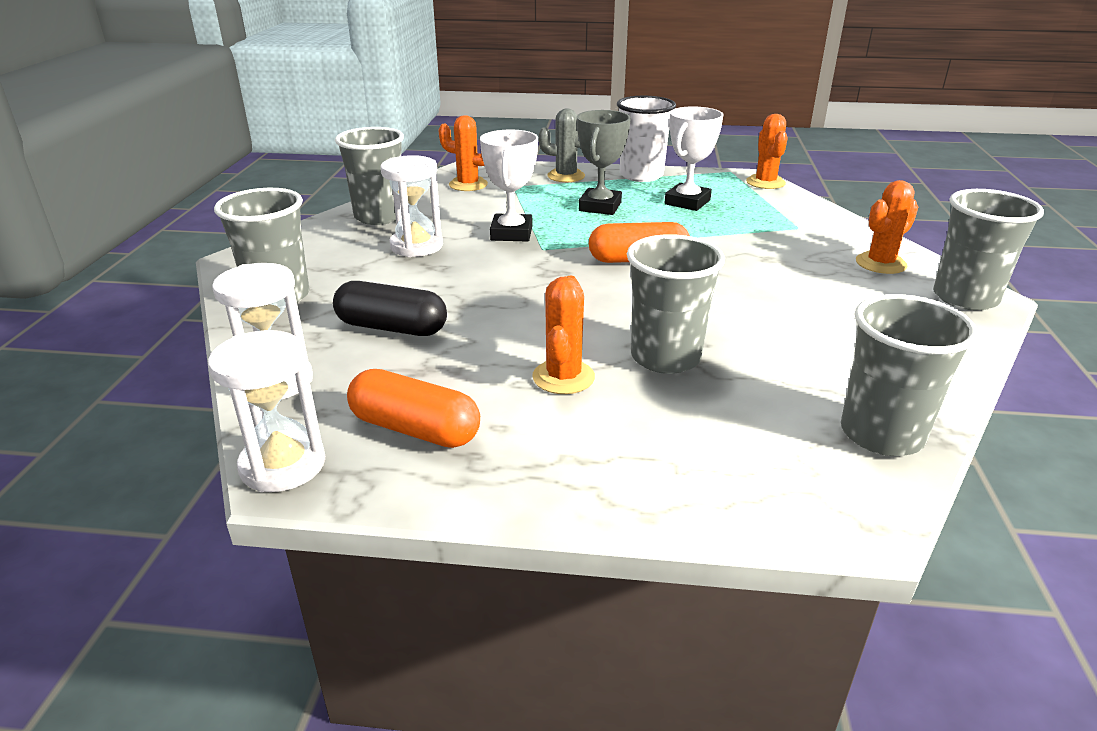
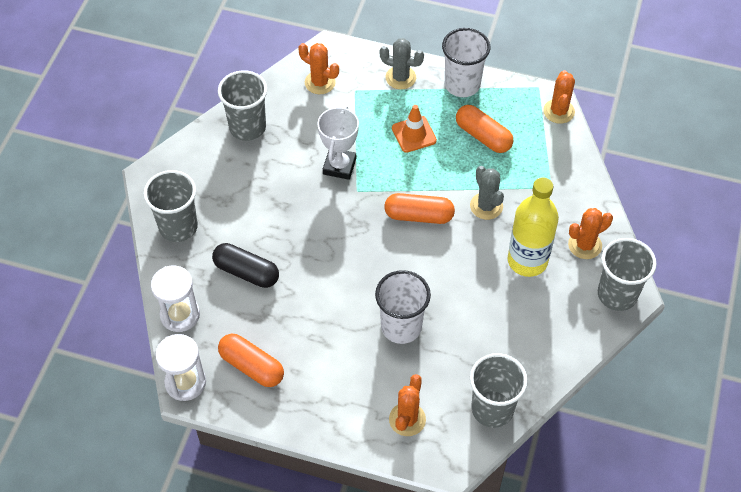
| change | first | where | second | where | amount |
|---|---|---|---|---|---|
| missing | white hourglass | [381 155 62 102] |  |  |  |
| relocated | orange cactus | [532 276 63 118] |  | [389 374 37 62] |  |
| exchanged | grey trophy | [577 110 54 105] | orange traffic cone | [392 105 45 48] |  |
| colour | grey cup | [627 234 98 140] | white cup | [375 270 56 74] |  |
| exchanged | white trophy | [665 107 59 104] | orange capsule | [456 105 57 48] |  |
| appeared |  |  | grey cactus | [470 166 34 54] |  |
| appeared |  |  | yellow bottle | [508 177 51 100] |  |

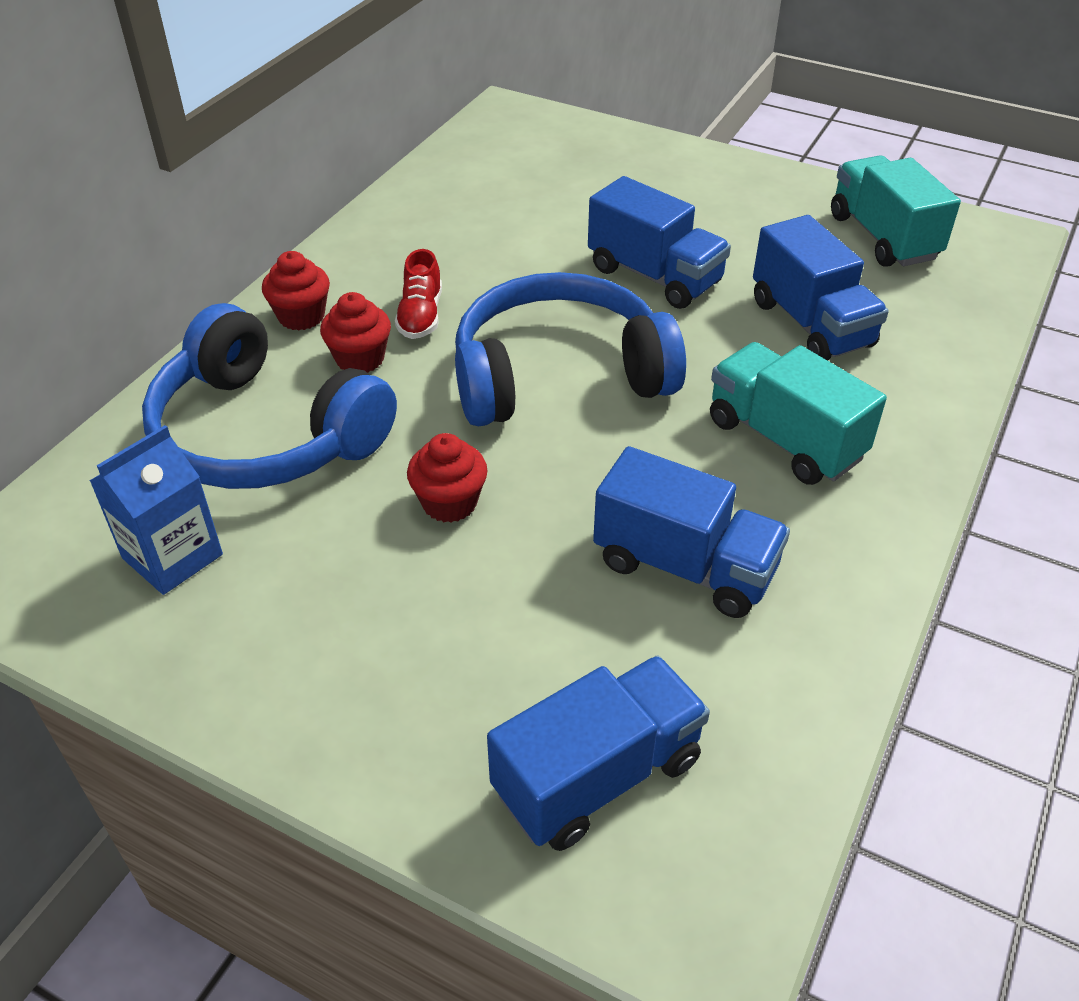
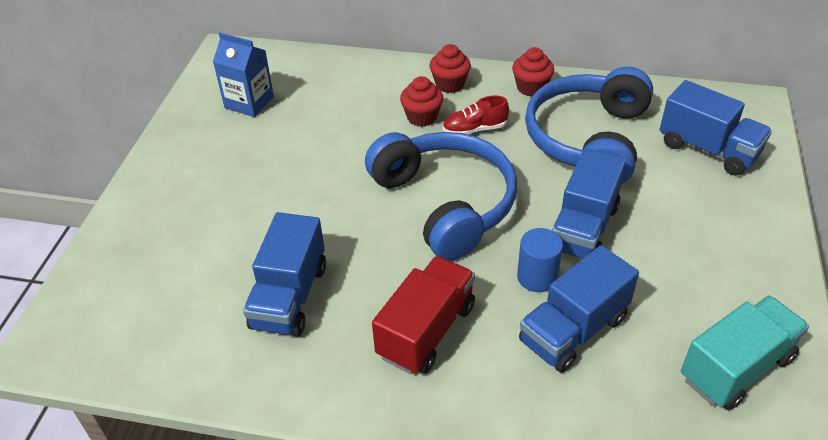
| change | first | where | second | where | amount |
|---|---|---|---|---|---|
| relocated | blue headphones | [142 303 255 186] |  | [525 66 128 119] |  |
| relocated | red cupcake | [407 433 81 90] |  | [512 47 42 50] |  |
| relocated | blue truck | [487 655 223 196] |  | [660 80 112 96] |  |
| colour | turquoise truck | [710 342 177 143] | red truck | [372 256 103 118] |  |
| appeared |  |  | blue cylinder | [517 228 46 64] |  |

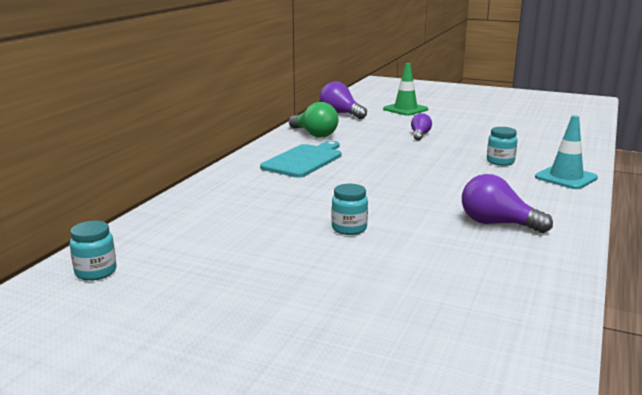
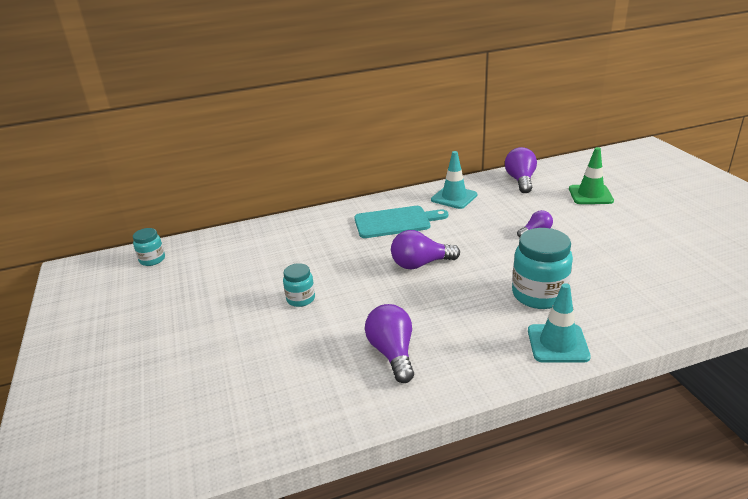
| change | first | where | second | where | amount |
|---|---|---|---|---|---|
| exchanged | green light bulb | [289 102 50 36] | turquoise traffic cone | [431 151 46 58] |  |
| size | turquoise jar | [487 127 31 39] |  | [512 228 61 81] | x1.80 |
| appeared |  |  | purple light bulb | [391 230 69 39] |  |

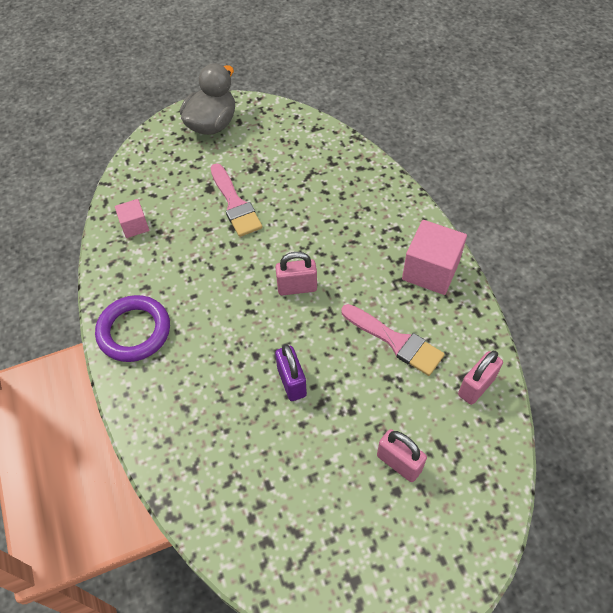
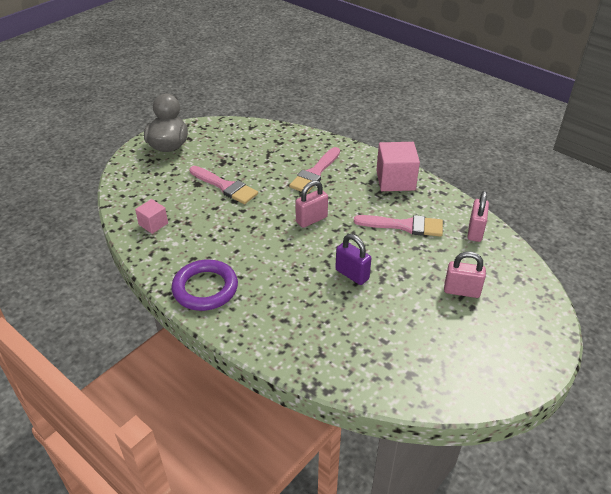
| change | first | where | second | where | amount |
|---|---|---|---|---|---|
| appeared |  |  | pink brush | [289 147 51 46] |  |

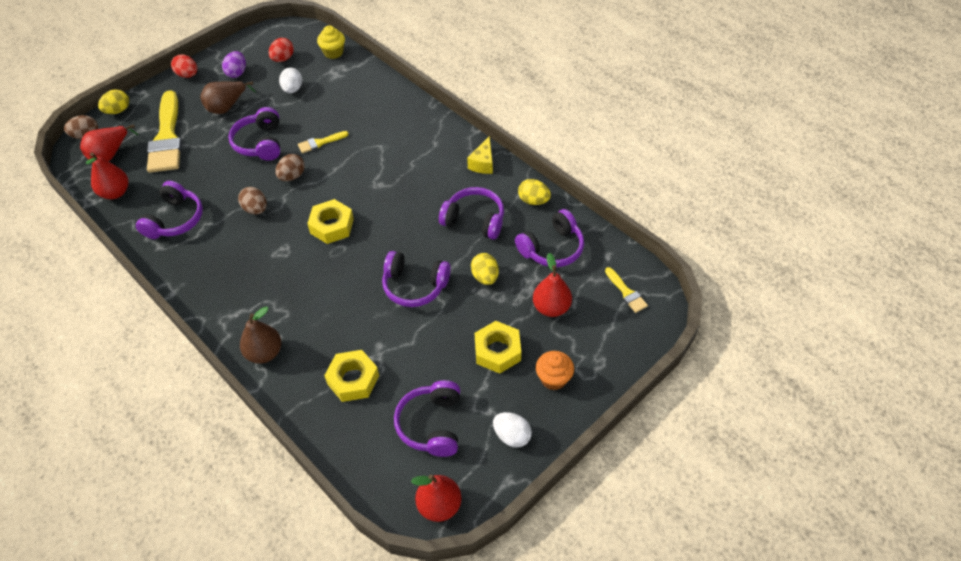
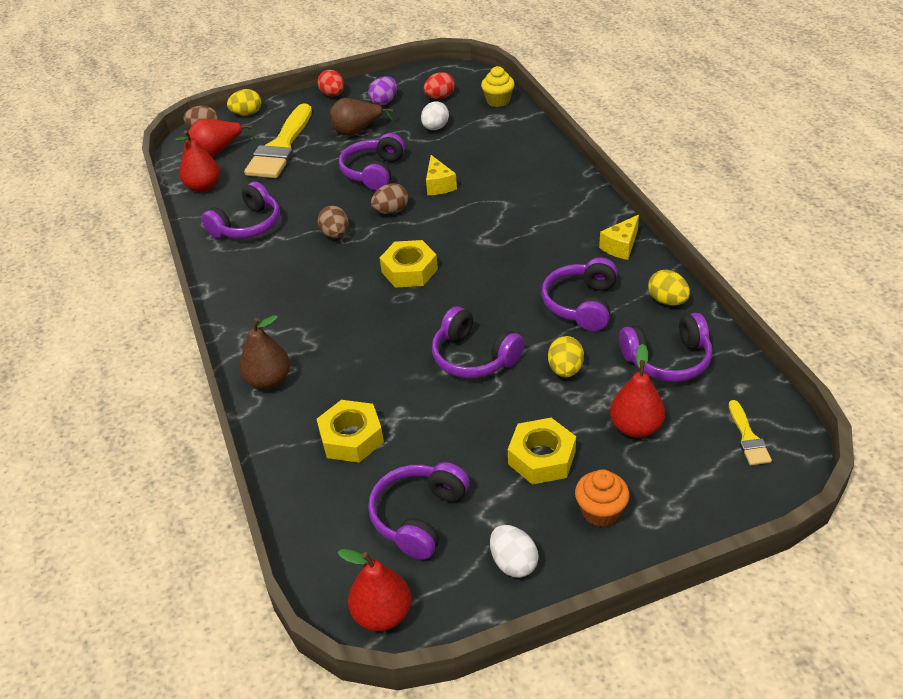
| change | first | where | second | where | amount |
|---|---|---|---|---|---|
| exchanged | yellow brush | [298 131 51 22] | yellow cheese | [426 155 31 40] |  |
| spun | purple headphones | [439 187 65 53] |  | [542 257 76 74] | 120 degrees counterclockwise |

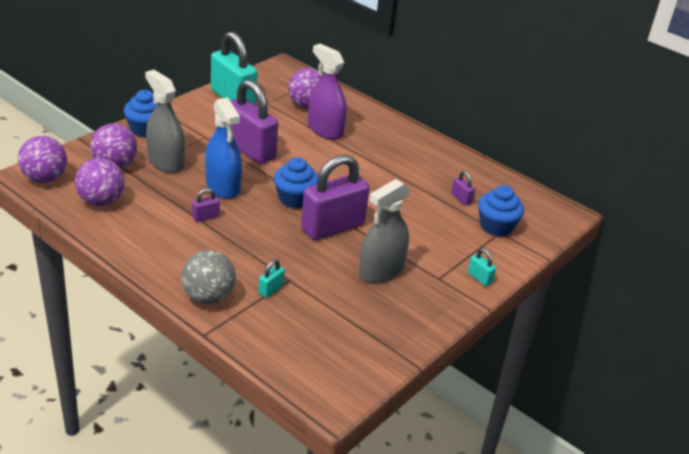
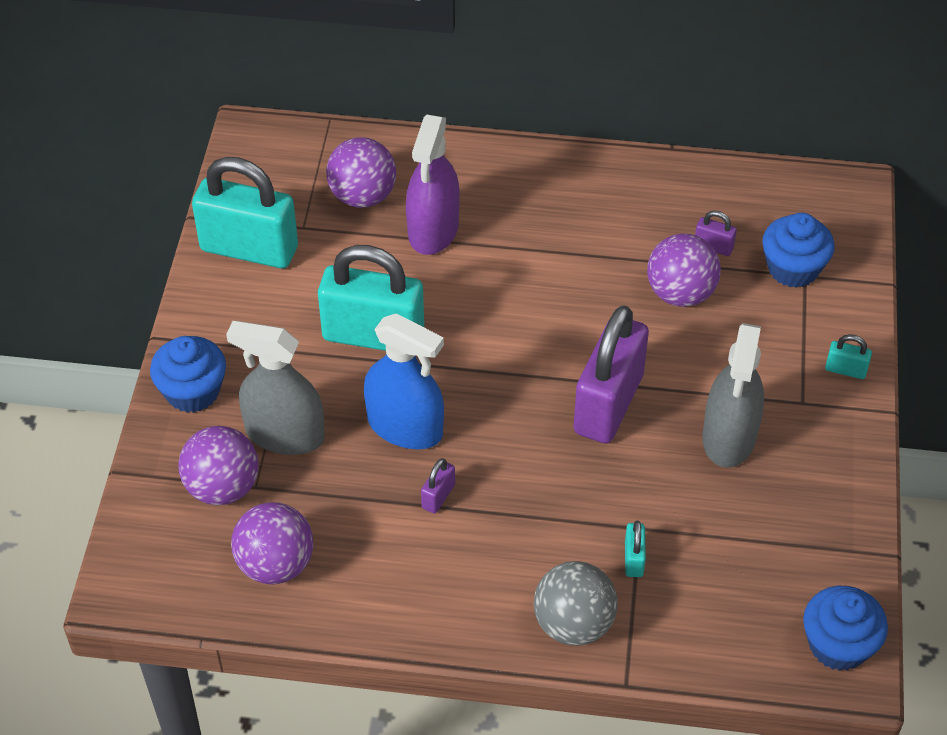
| change | first | where | second | where | amount |
|---|---|---|---|---|---|
| relocated | purple ball | [18 136 49 47] |  | [647 233 74 74] |  |
| colour | purple padlock | [230 79 48 85] | turquoise padlock | [318 245 106 106] |  |
| relocated | blue cupcake | [274 157 44 52] |  | [803 586 85 85] |  |
| spun | purple spray bottle | [308 44 39 95] |  | [406 115 54 140] | 90 degrees counterclockwise |

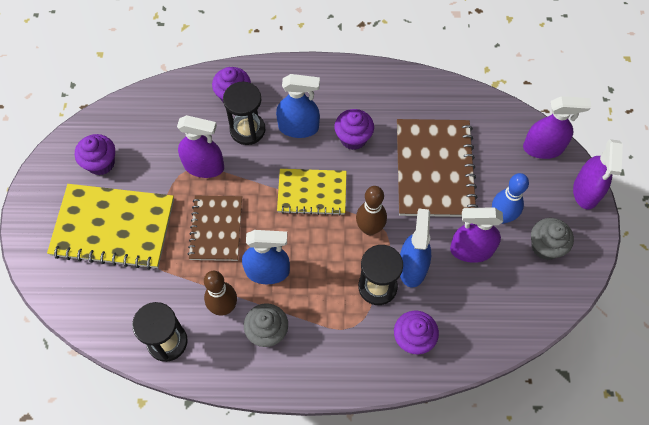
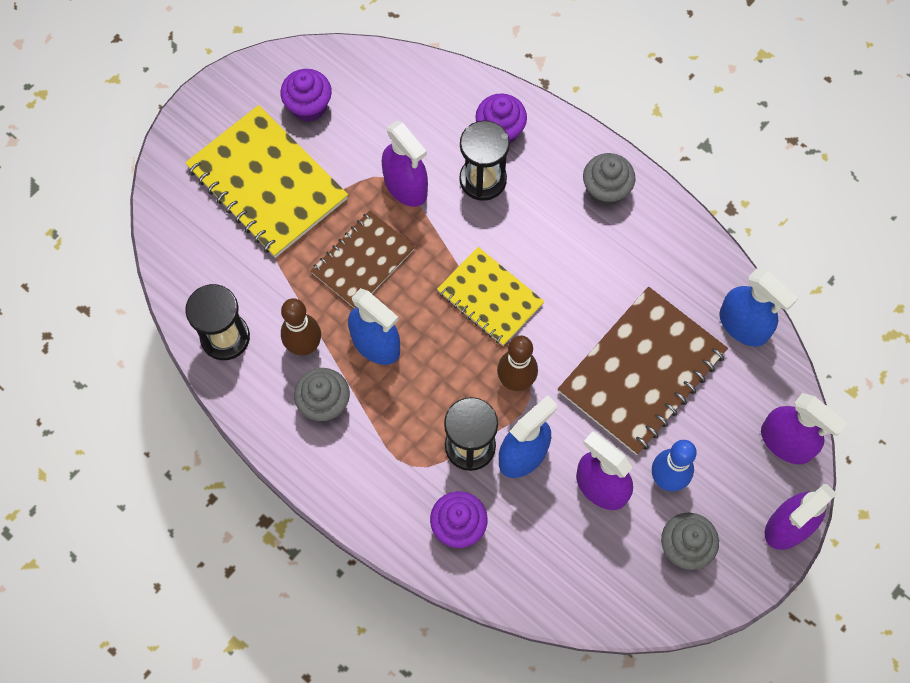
| change | first | where | second | where | amount |
|---|---|---|---|---|---|
| relocated | blue spray bottle | [276 74 44 64] |  | [719 268 79 79] |  |
| missing | purple cupcake | [334 109 40 41] |  |  |  |
| appeared |  |  | grey cupcake | [583 153 52 54] |  |

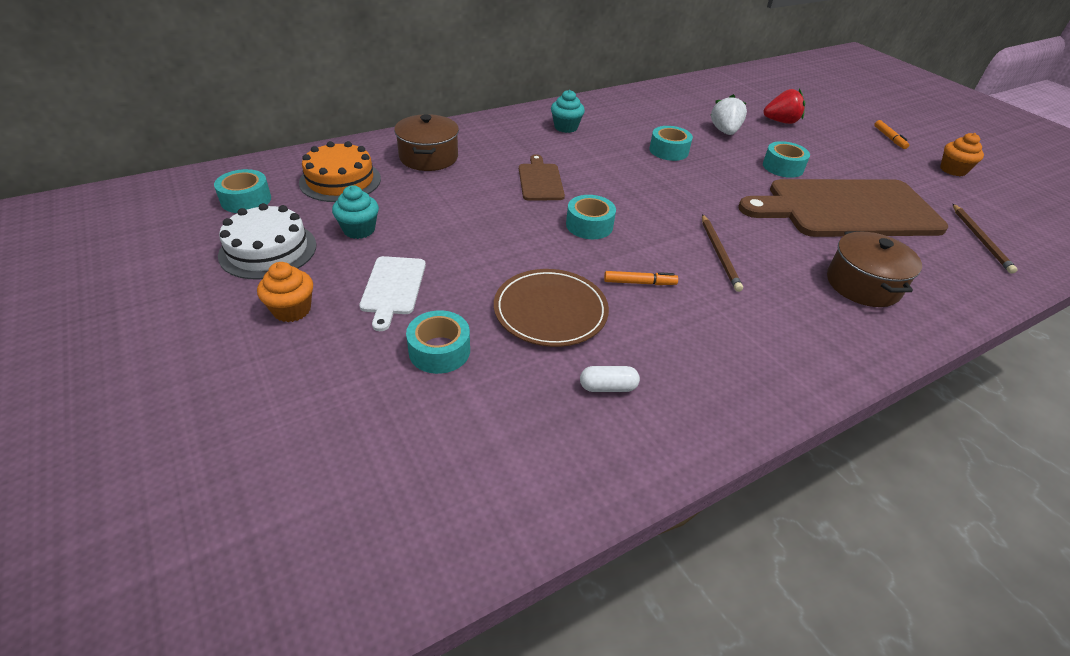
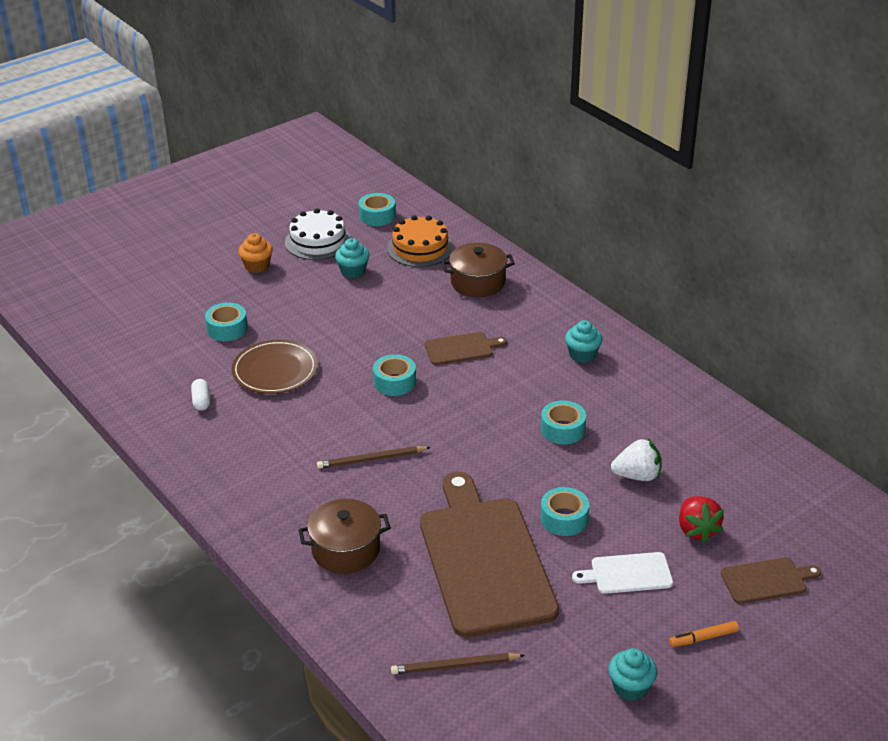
| change | first | where | second | where | amount |
|---|---|---|---|---|---|
| relocated | white cutting board | [359 256 67 75] |  | [572 552 101 42] |  |
| missing | orange marker | [604 271 74 14] |  |  |  |
| colour | orange cupcake | [940 133 44 43] | turquoise cupcake | [608 648 49 53] |  |
| appeared |  |  | brown cutting board | [721 557 100 47] |  |

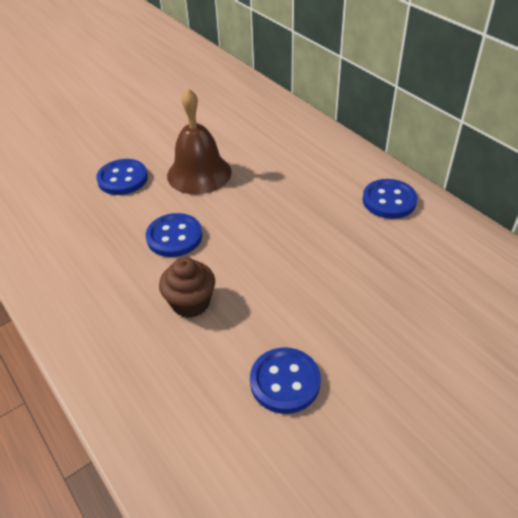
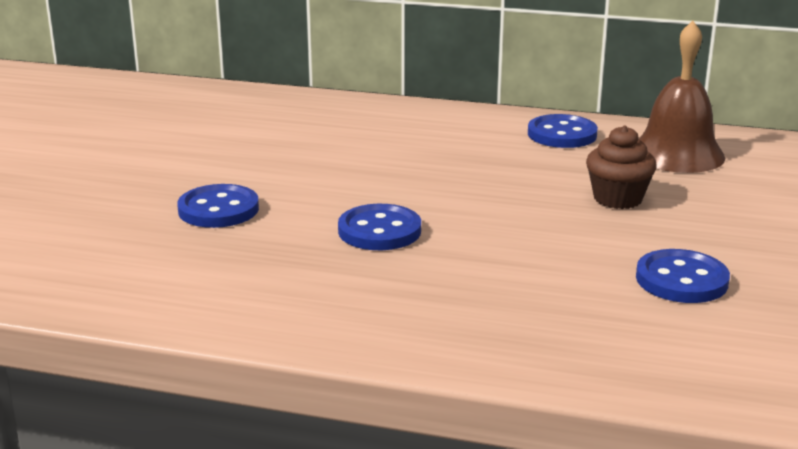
| change | first | where | second | where | amount |
|---|---|---|---|---|---|
| relocated | brown cupcake | [159 257 56 61] |  | [586 125 71 84] |  |
| relocated | brown bell | [167 88 65 106] |  | [639 21 86 152] |  |

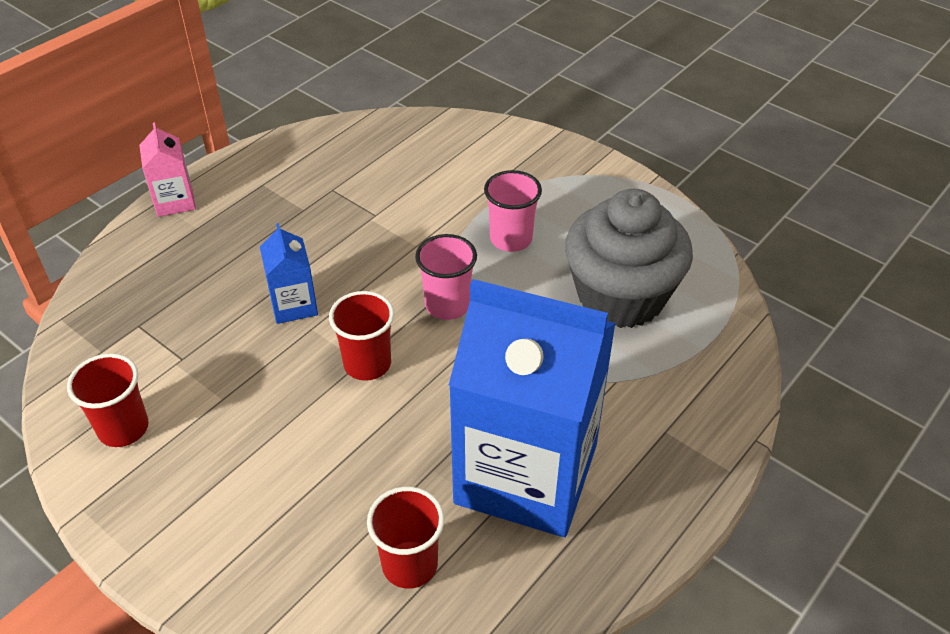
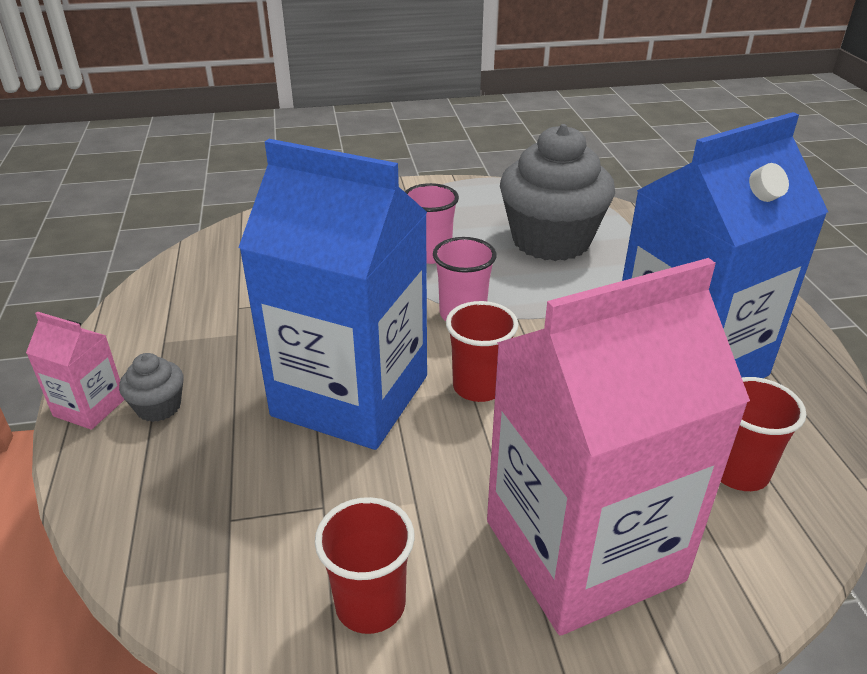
| change | first | where | second | where | amount |
|---|---|---|---|---|---|
| size | blue carton | [260 223 58 101] |  | [238 139 189 311] | x2.40 |
| appeared |  |  | grey cupcake | [119 353 65 69] |  |
| appeared |  |  | pink carton | [487 258 263 378] |  |

